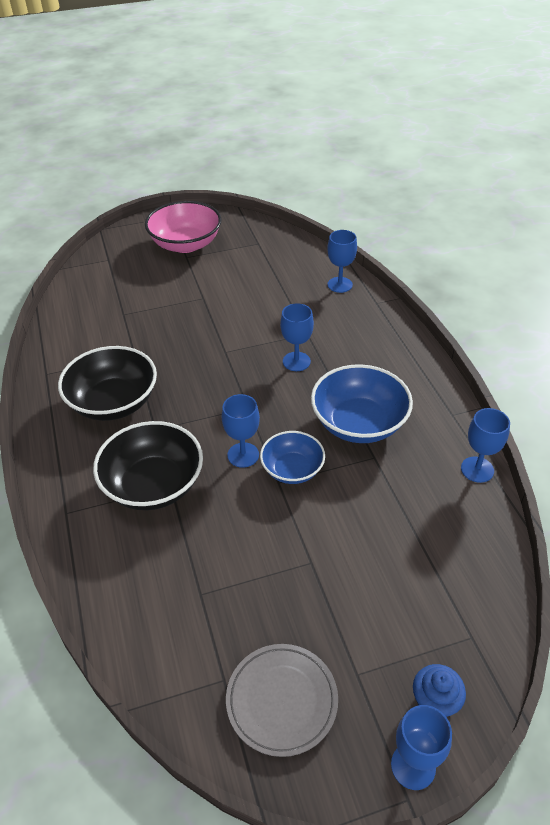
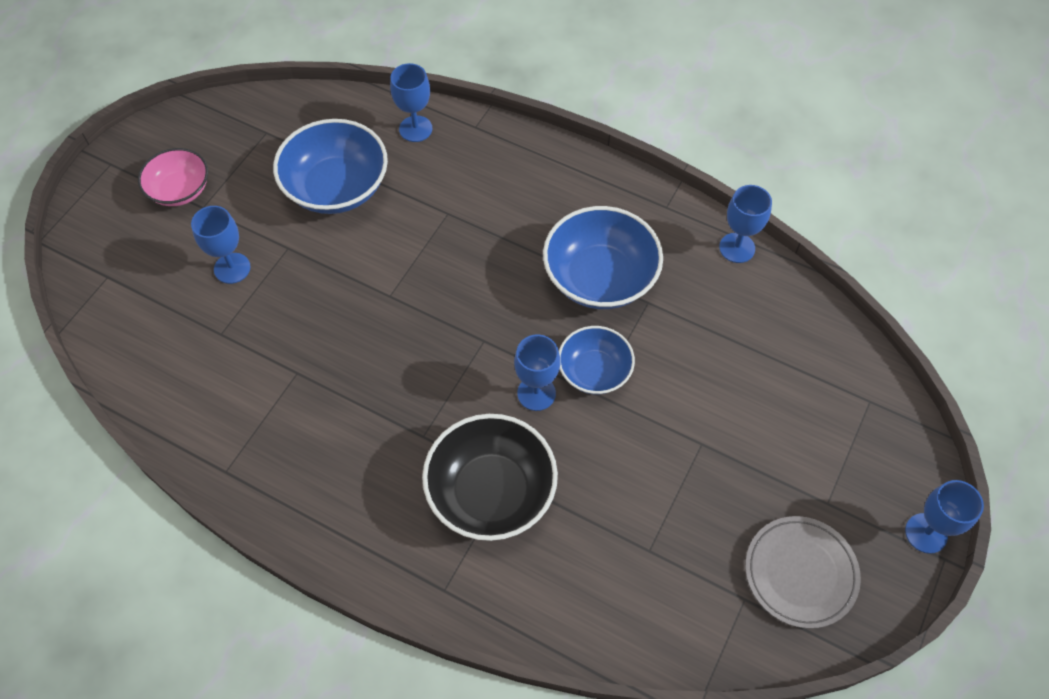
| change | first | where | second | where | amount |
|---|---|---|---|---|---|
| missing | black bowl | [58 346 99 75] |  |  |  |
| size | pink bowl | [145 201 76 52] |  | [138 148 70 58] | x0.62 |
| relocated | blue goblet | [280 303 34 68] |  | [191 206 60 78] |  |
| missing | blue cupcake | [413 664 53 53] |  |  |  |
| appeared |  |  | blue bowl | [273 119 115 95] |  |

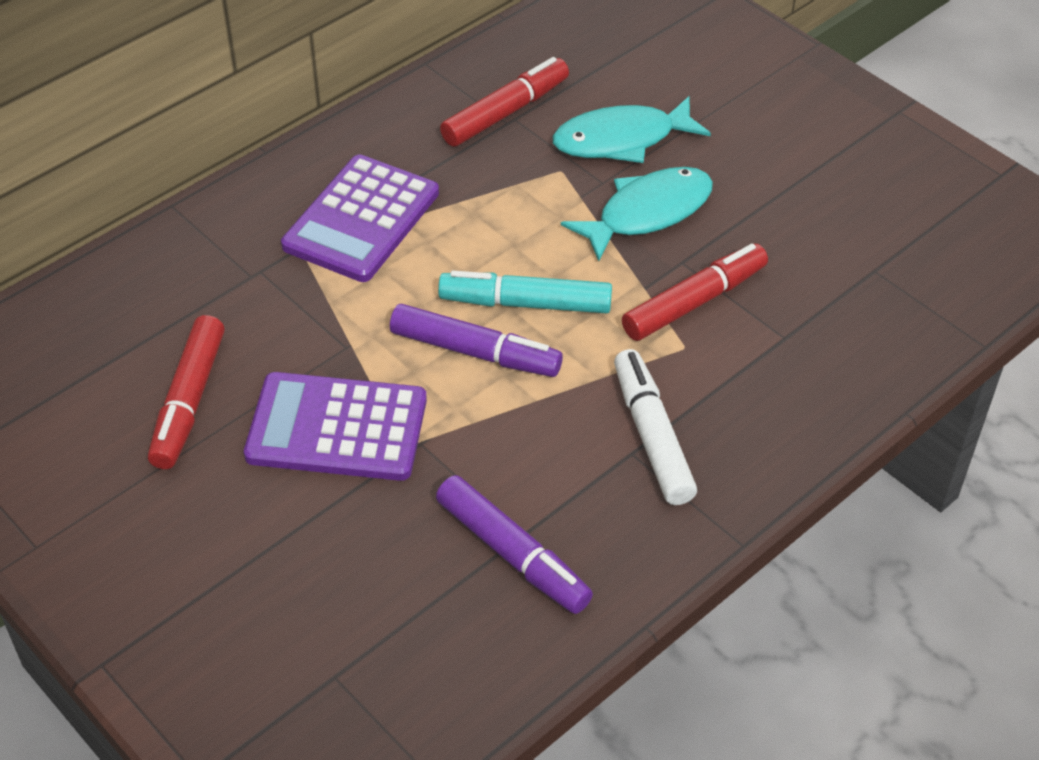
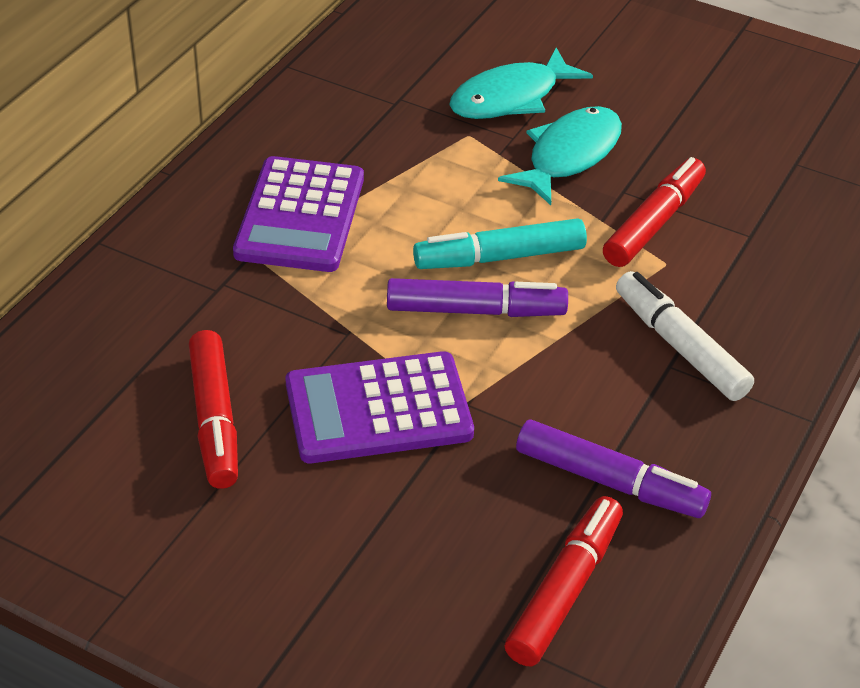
| change | first | where | second | where | amount |
|---|---|---|---|---|---|
| relocated | red marker | [440 57 129 90] |  | [505 496 118 170] |  |

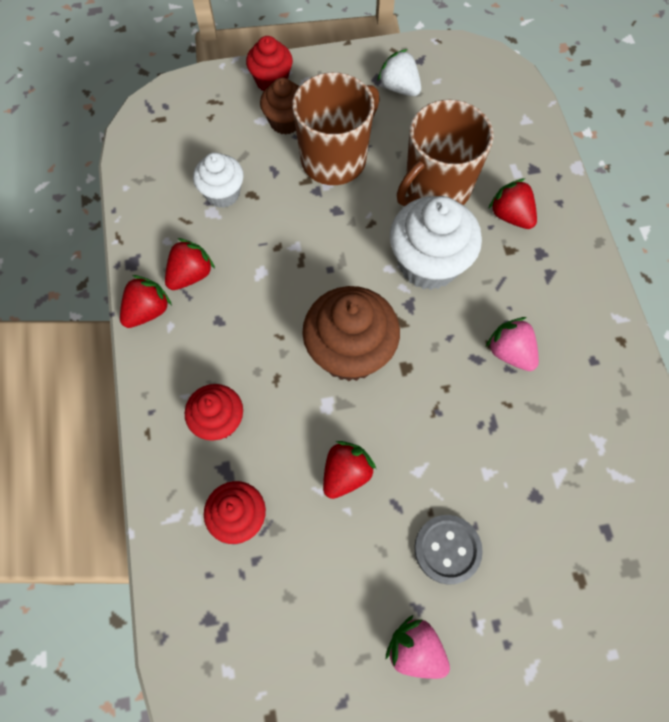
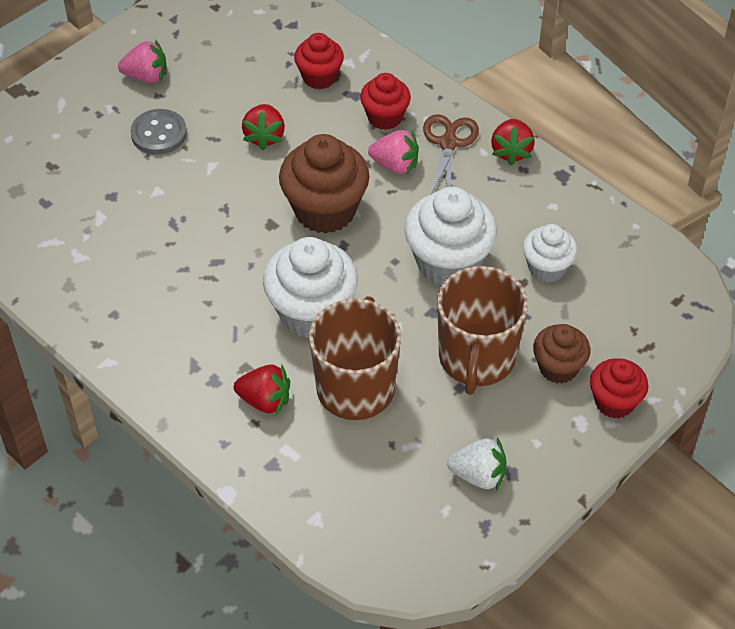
| change | first | where | second | where | amount |
|---|---|---|---|---|---|
| missing | red strawberry | [165 238 50 52] |  |  |  |
| relocated | pink strawberry | [486 317 53 54] |  | [368 130 51 44] |  |
| appeared |  |  | white cupcake | [404 187 93 99] |  |
| appeared |  |  | brown scissors | [423 114 56 81] |  |

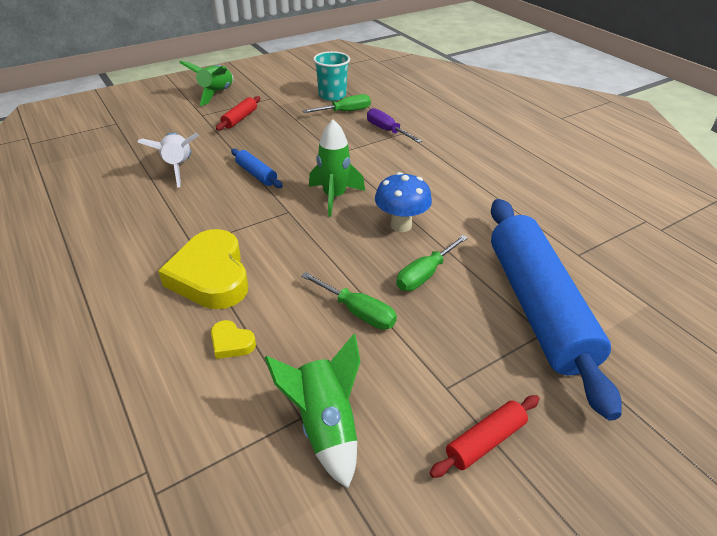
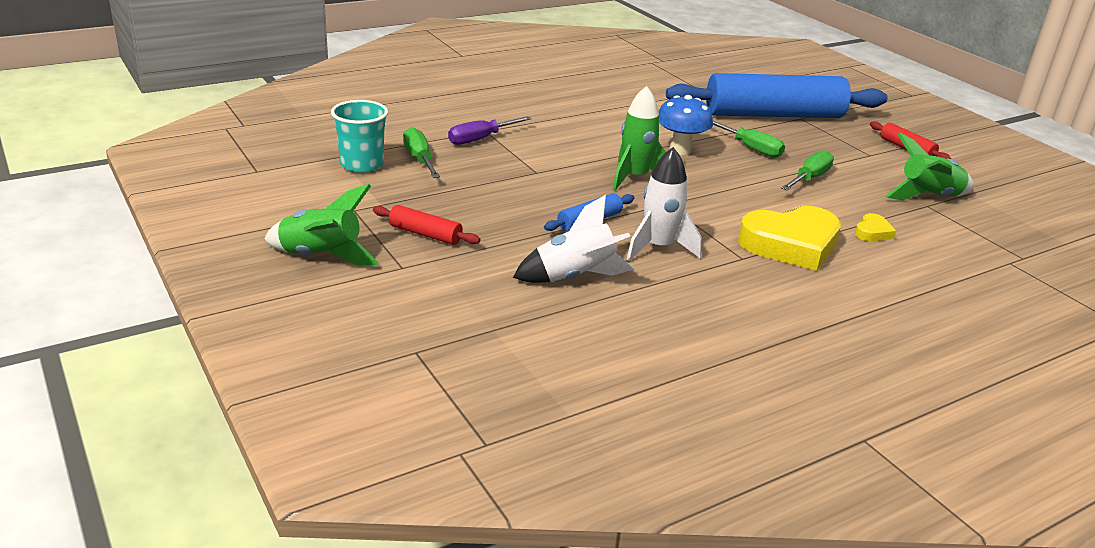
| change | first | where | second | where | amount |
|---|---|---|---|---|---|
| appeared |  |  | white rocket | [627 147 74 114] |  |

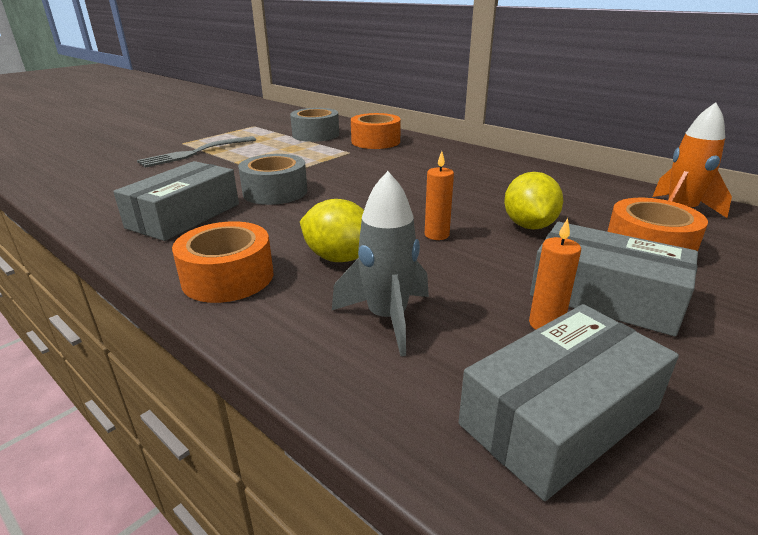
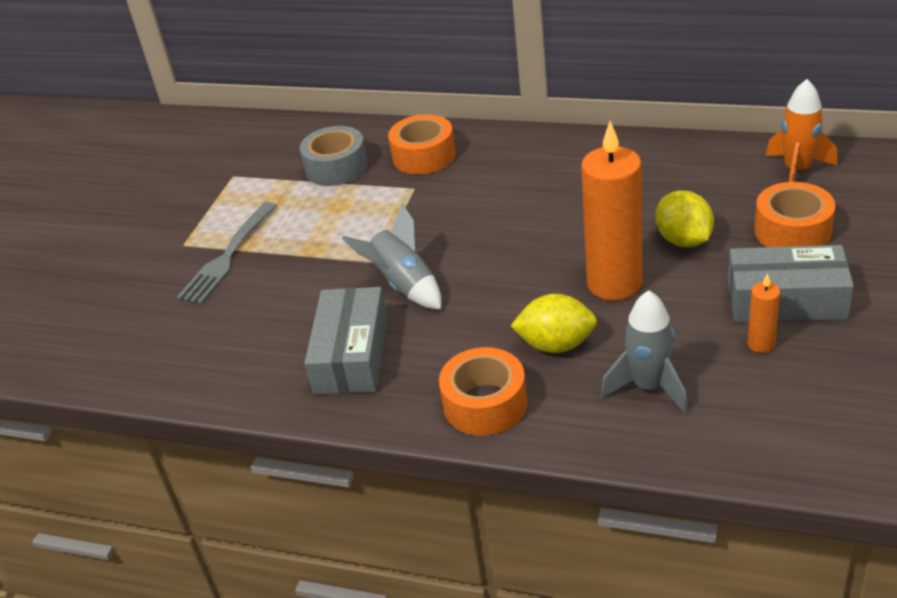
| change | first | where | second | where | amount |
|---|---|---|---|---|---|
| exchanged | grey tape | [238 154 69 51] | grey rocket | [342 203 99 107] |  |
| size | orange candle | [425 151 29 89] |  | [581 121 61 179] | x2.23 |
| missing | grey box | [458 304 221 197] |  |  |  |

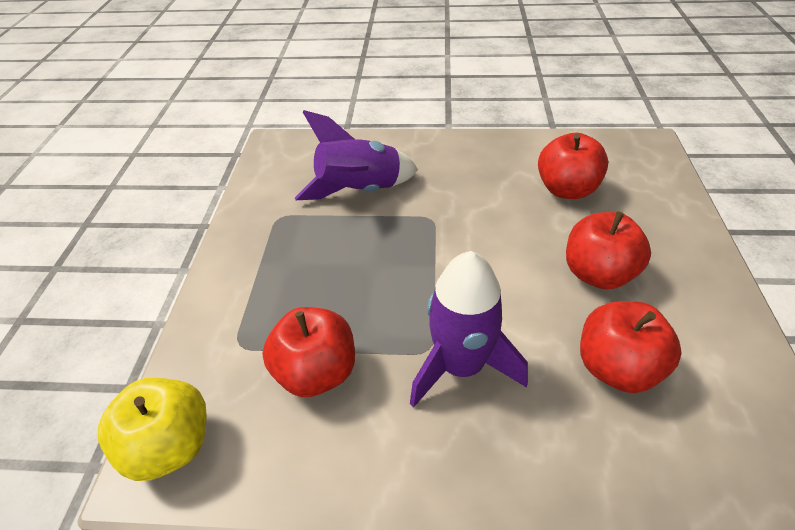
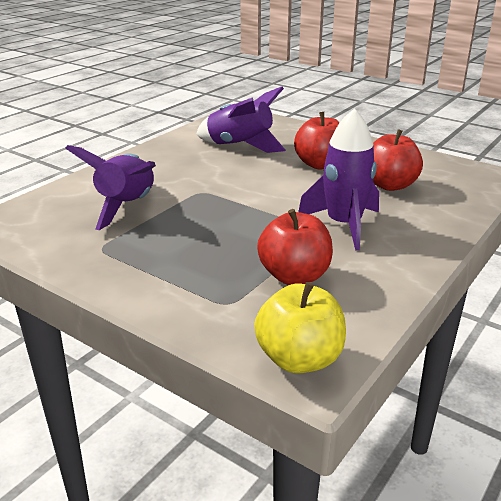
| change | first | where | second | where | amount |
|---|---|---|---|---|---|
| exchanged | red apple | [538 133 70 66] | purple rocket | [196 87 90 66] |  |

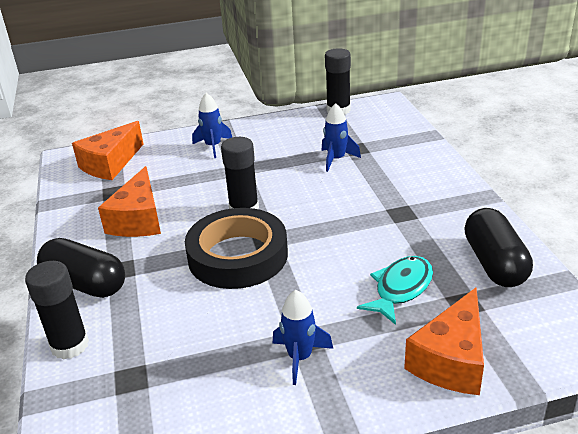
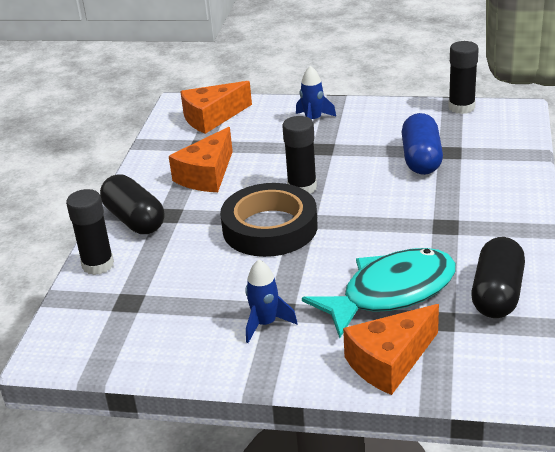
| change | first | where | second | where | amount |
|---|---|---|---|---|---|
| exchanged | blue rocket | [321 103 40 69] | blue capsule | [402 113 41 62] |  |
| size | turquoise fish | [357 256 76 69] |  | [302 248 154 90] | x1.64 |

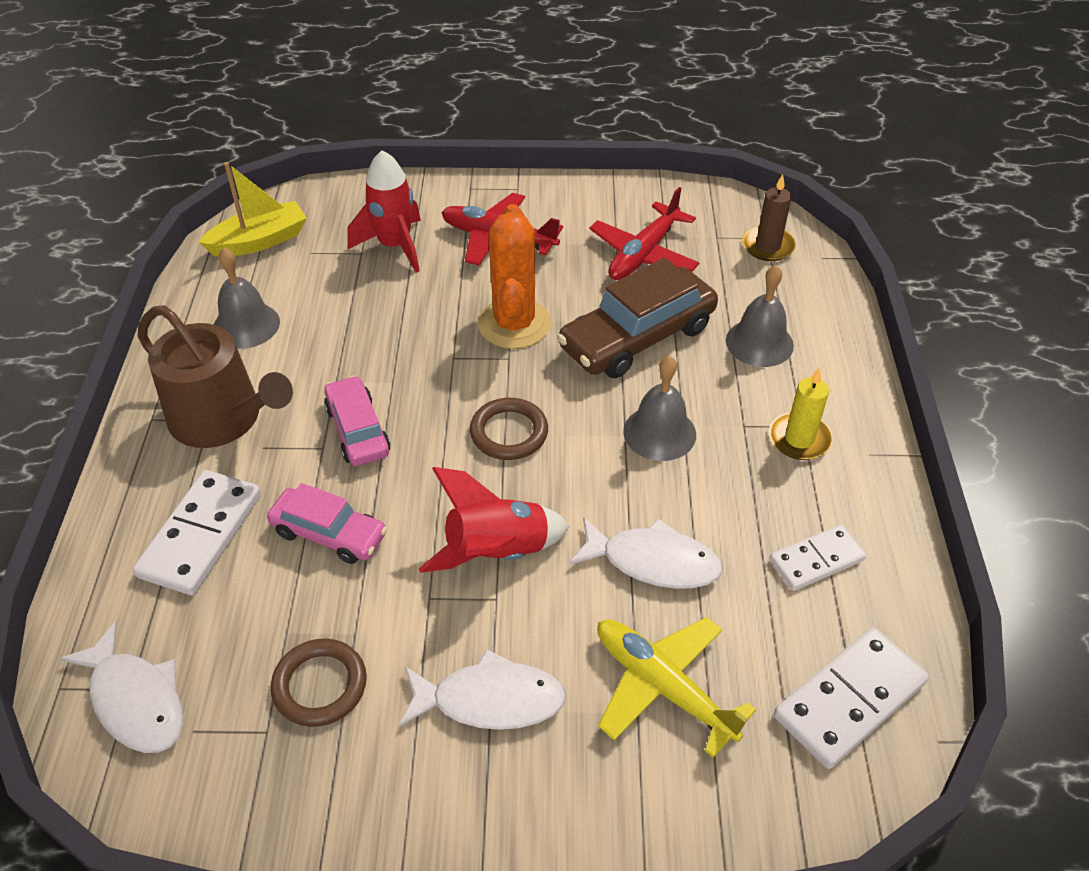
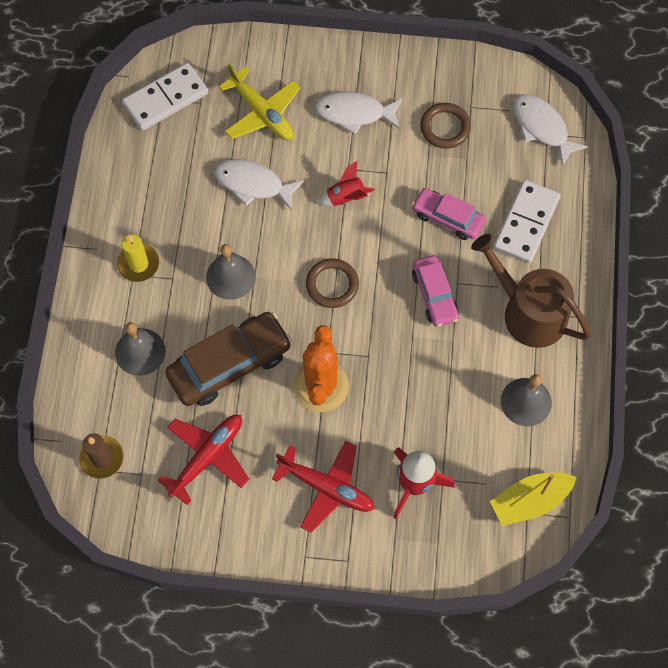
| change | first | where | second | where | amount |
|---|---|---|---|---|---|
| size | red rocket | [419 467 151 106] |  | [318 161 57 45] | x0.62 |
| missing | white domino | [770 525 96 66] |  |  |  |

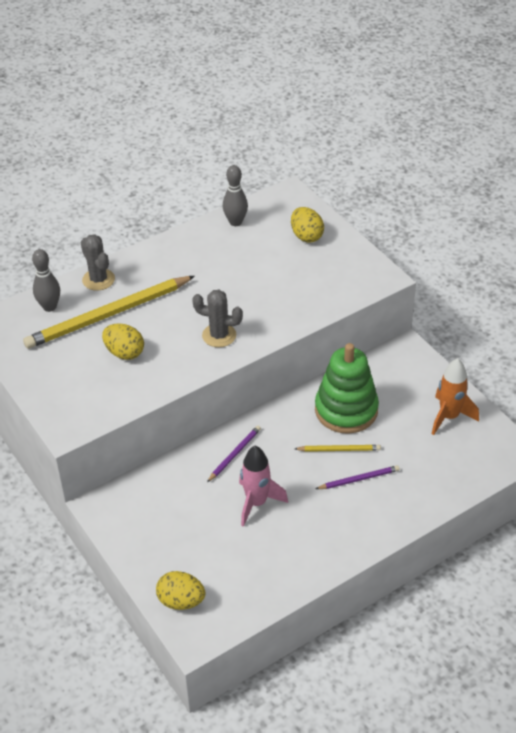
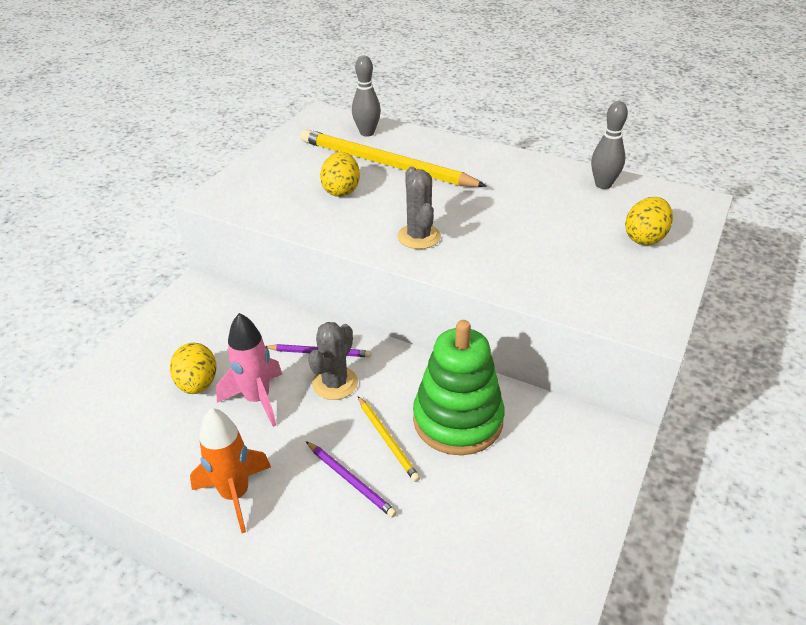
| change | first | where | second | where | amount |
|---|---|---|---|---|---|
| relocated | grey cactus | [81 234 34 57] |  | [308 322 50 78] |  |
| relocated | yellow egg | [156 571 50 39] |  | [170 343 47 51] |  |
| relocated | orange rocket | [432 358 47 77] |  | [190 408 81 125] |  |

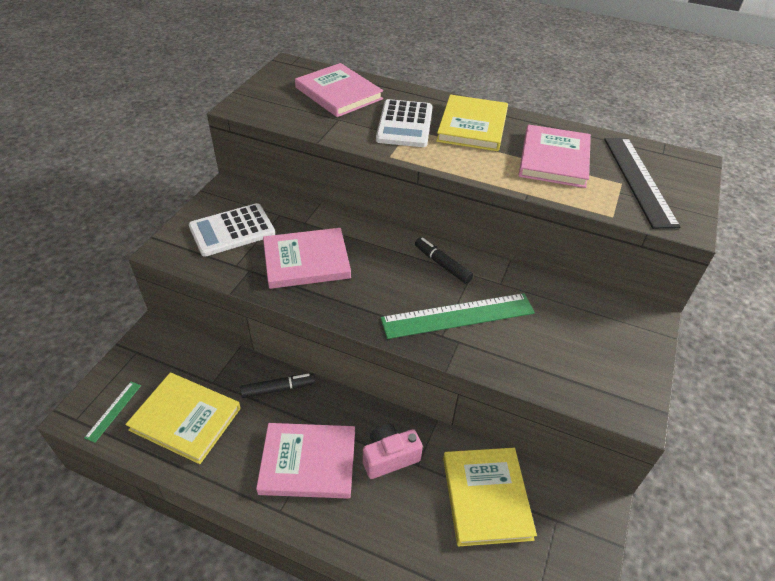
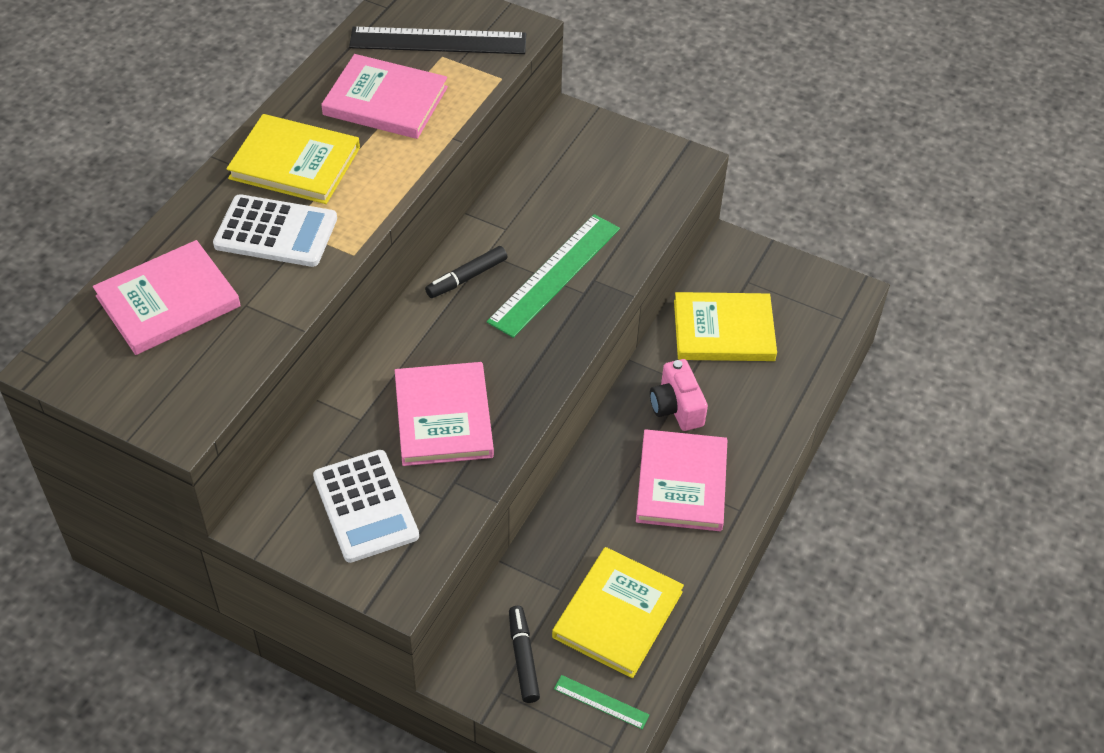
| change | first | where | second | where | amount |
|---|---|---|---|---|---|
| relocated | black marker | [240 373 75 25] |  | [509 606 31 97] |  |
| spun | green ruler | [381 293 154 46] |  | [487 214 133 124] | 45 degrees clockwise |

